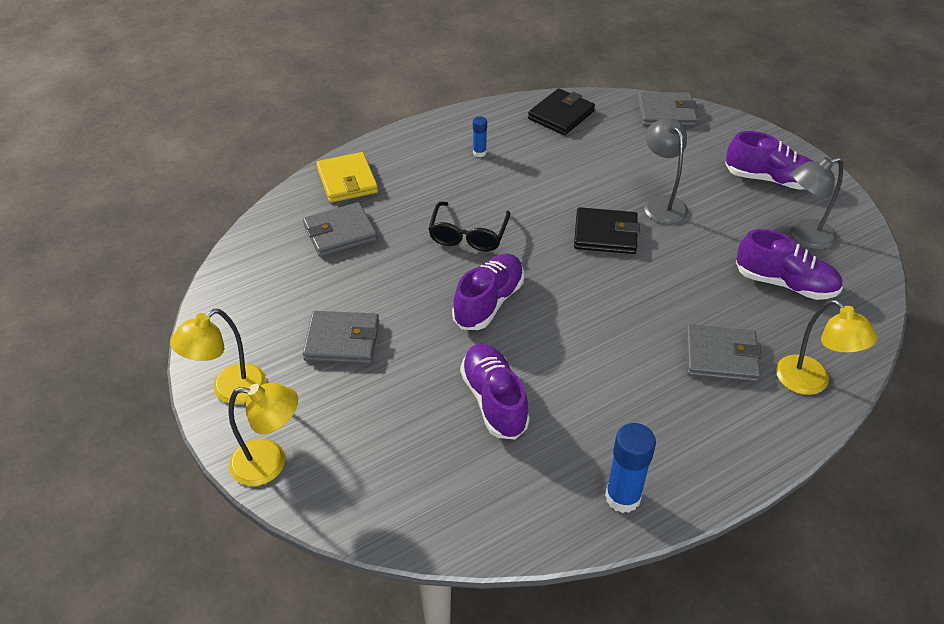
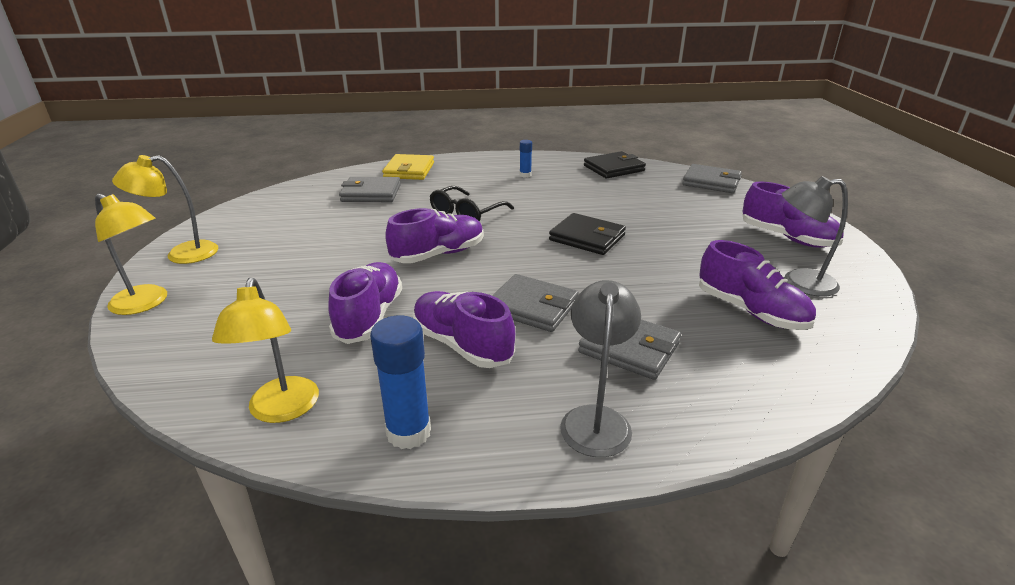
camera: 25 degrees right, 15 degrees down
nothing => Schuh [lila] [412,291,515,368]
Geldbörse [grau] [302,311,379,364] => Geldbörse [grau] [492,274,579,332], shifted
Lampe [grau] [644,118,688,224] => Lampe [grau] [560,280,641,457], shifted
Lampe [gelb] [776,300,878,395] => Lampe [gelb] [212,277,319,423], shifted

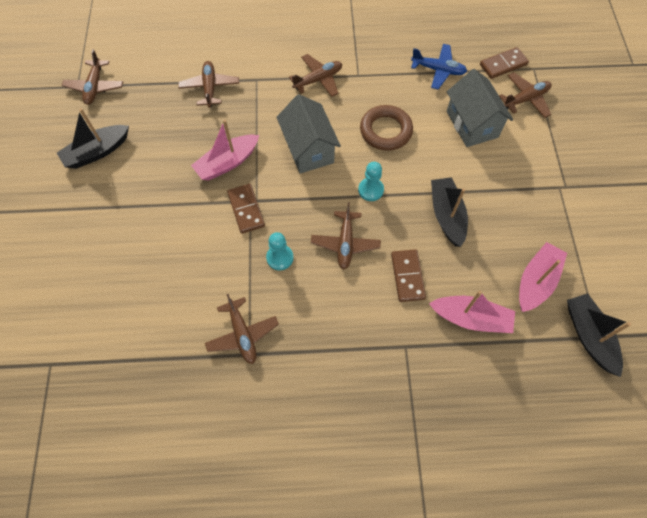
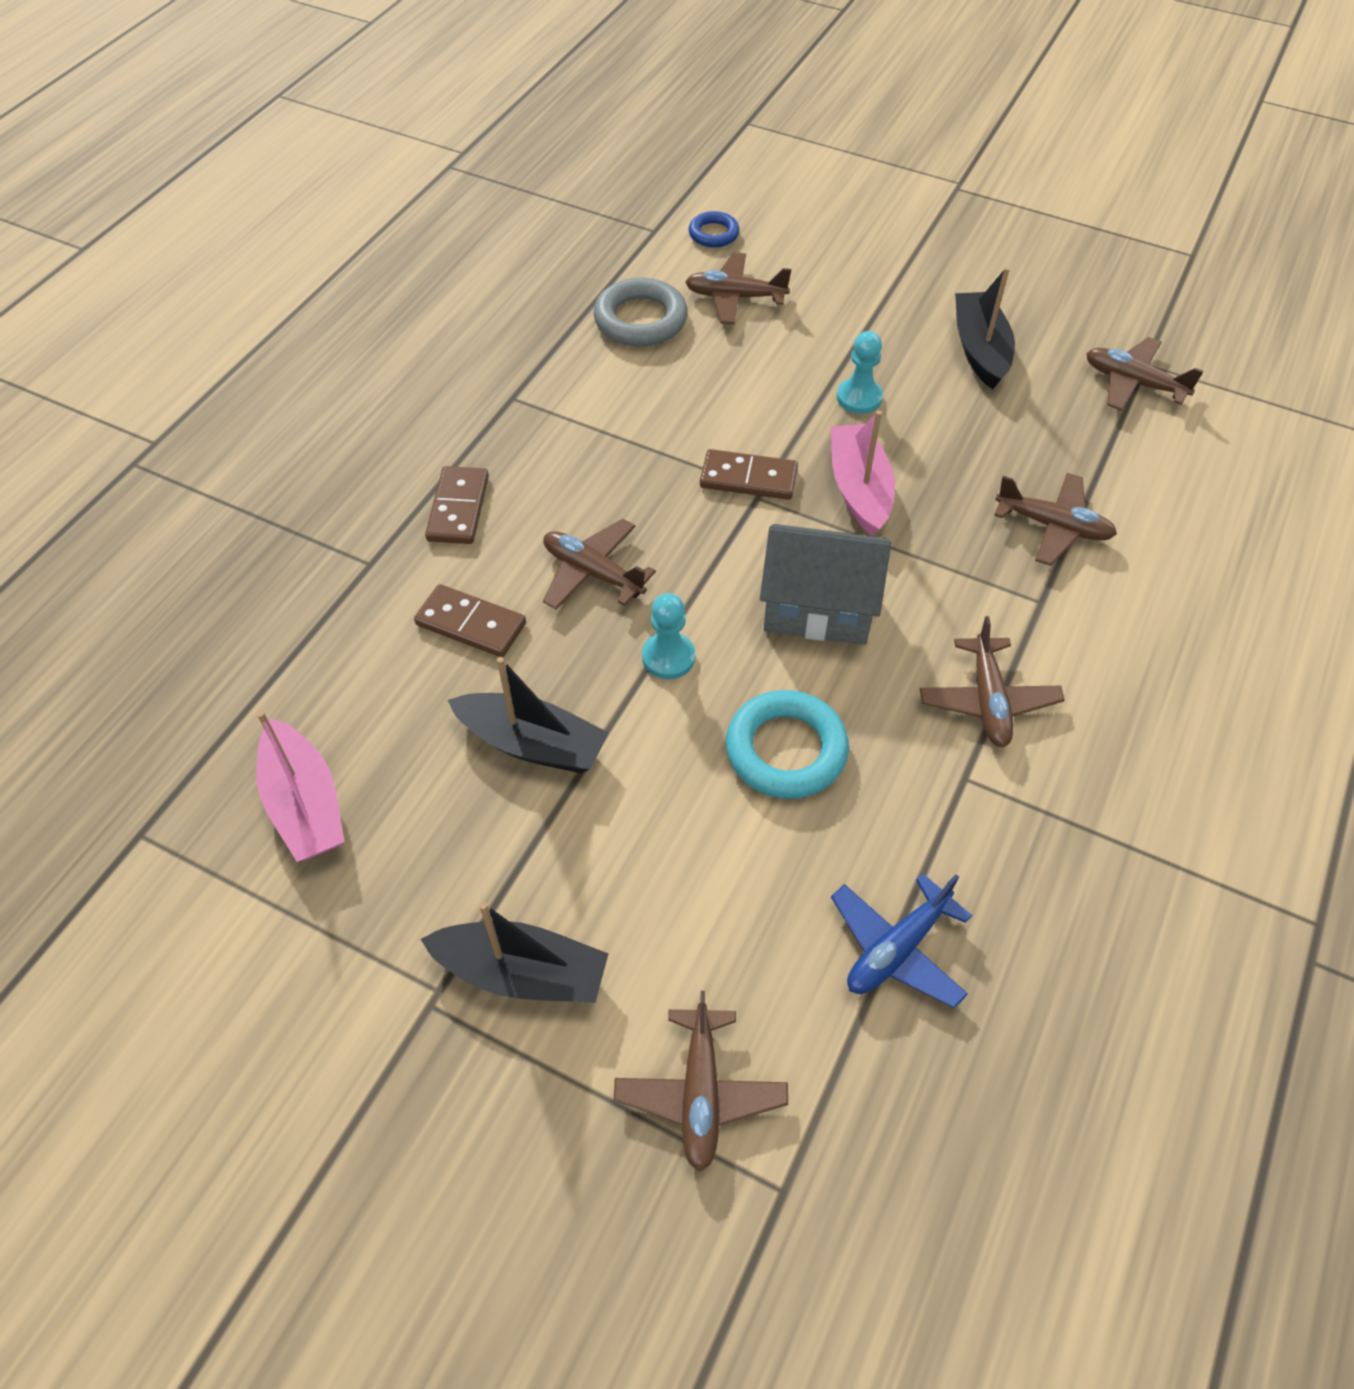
camera: 120 degrees right, 10 degrees down
Boot [rosa] [429,291,515,333] => nothing
Haus [grau] [447,69,513,147] => nothing
nothing => Ring [grau] [594,277,688,347]
nothing => Ring [blau] [689,211,739,247]
Flugzeug [braun] [205,294,279,364] => Flugzeug [braun] [685,253,792,324], shifted
Bauer [türkis] [266,232,293,270] => Bauer [türkis] [837,331,883,414], shifted
Dominostein [braun] [480,47,529,79] => Dominostein [braun] [425,466,489,544], shifted
Boot [schwarz] [567,293,631,377] => Boot [schwarz] [421,902,609,1003], shifted
Ring [braun] [360,105,413,151] => Ring [türkis] [726,690,849,799]

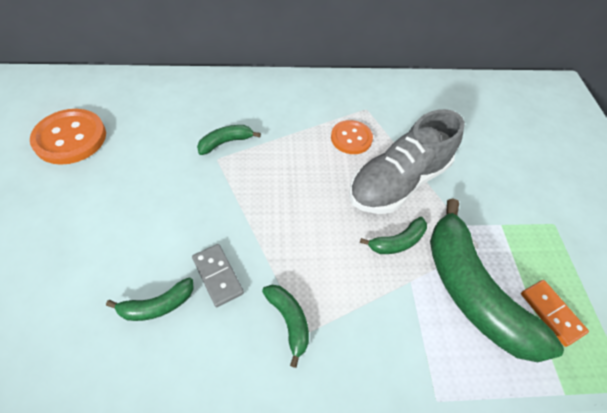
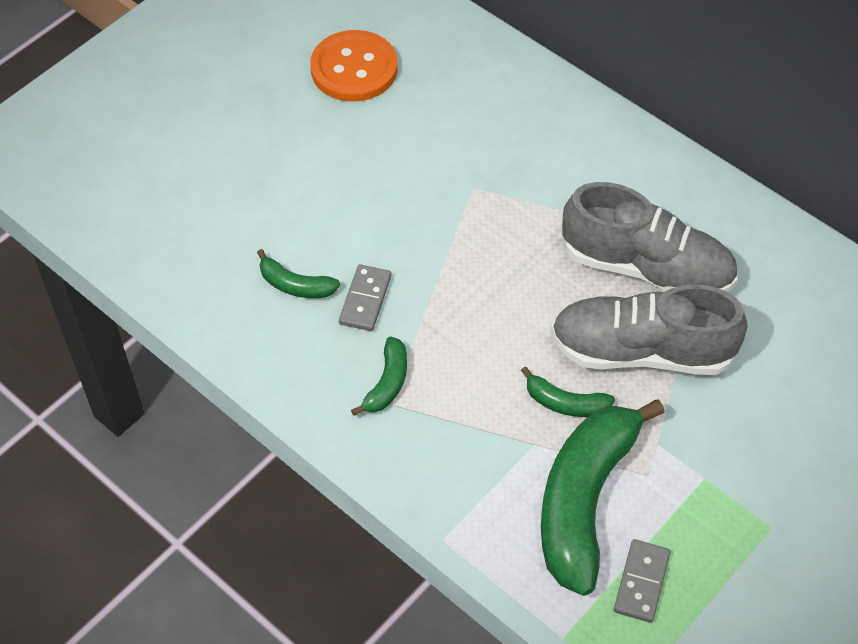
camera: 50 degrees right, 0 degrees up
Banane [grün] [197,125,261,155] => nothing
Knopf [orange] [331,120,373,154] => Schuh [grau] [562,182,738,292]
Dominostein [orange] [521,280,589,347] => Dominostein [grau] [614,539,671,623]

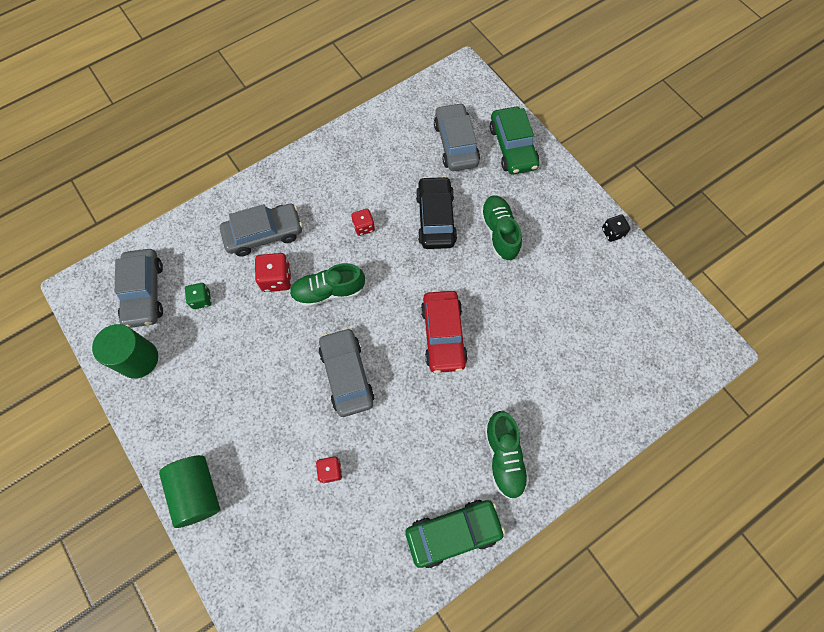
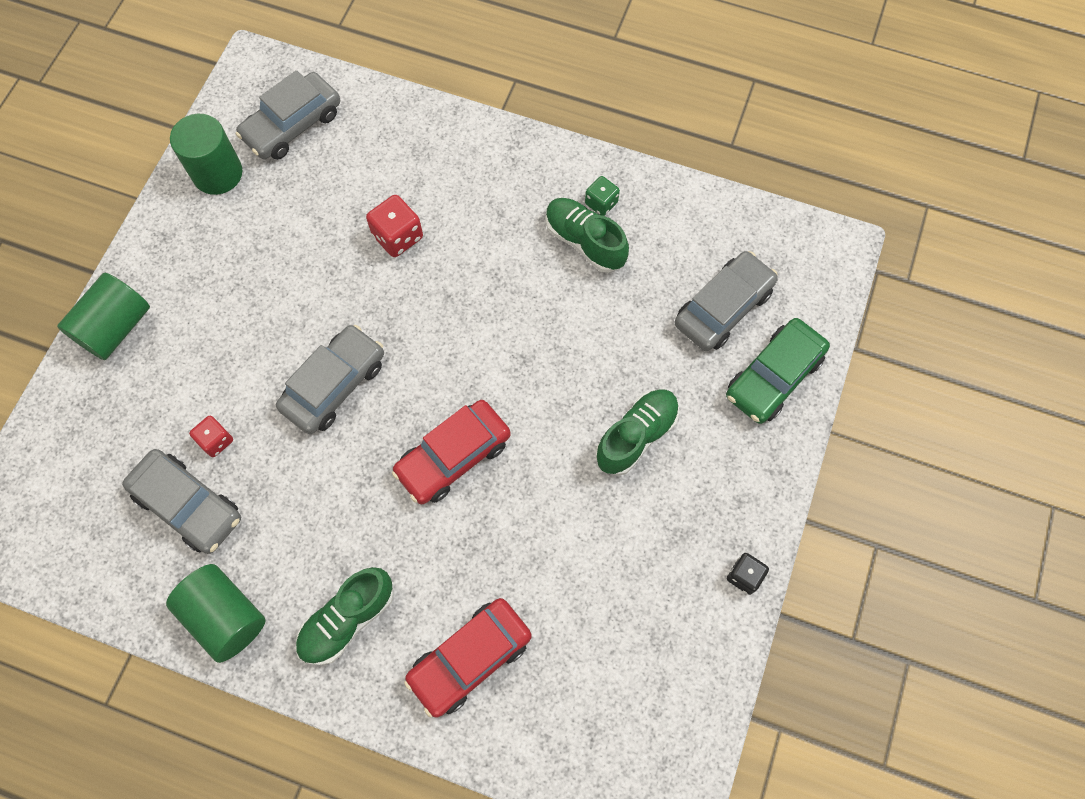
camera: 55 degrees right, 0 degrees up
Spielwürfel [rot] [351,209,375,236] => nothing
Auto [schwarz] [416,176,457,249] => nothing
nothing => Auto [rot] [404,598,532,718]
Spielwürfel [grün] [185,283,211,309] => Spielwürfel [grün] [585,176,620,216], shifted
Auto [grau] [220,204,303,256] => Auto [grau] [122,449,241,554], shifted
Schuh [grün] [290,263,365,307] => Schuh [grün] [546,198,629,273], shifted
Auto [grün] [406,500,505,568] => Vollzylinder [grün] [166,564,266,663]

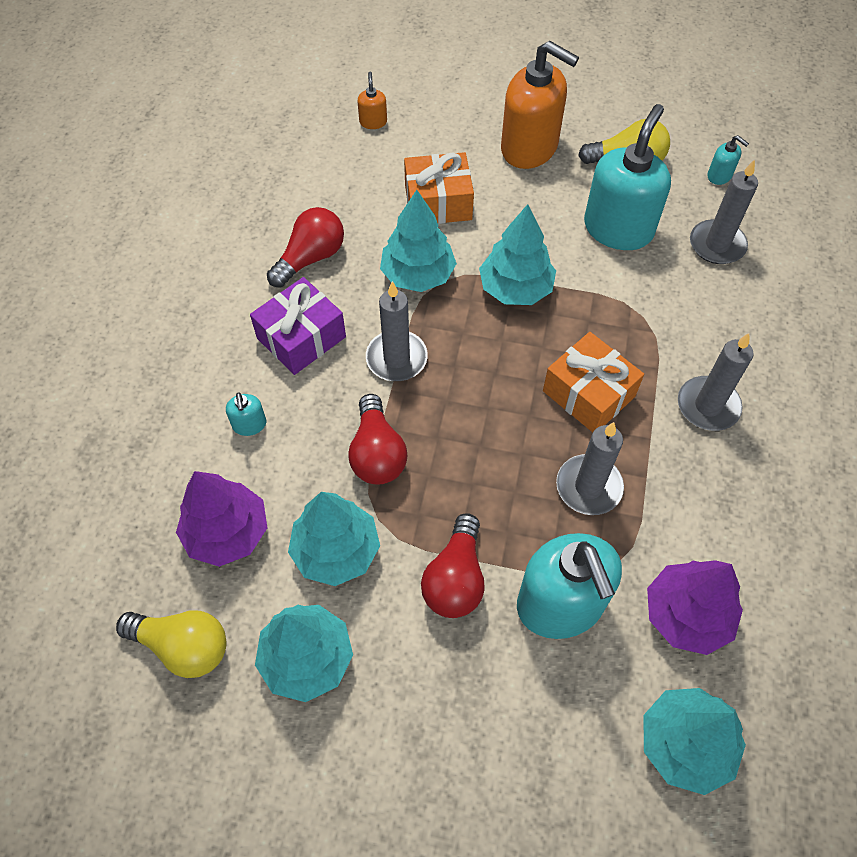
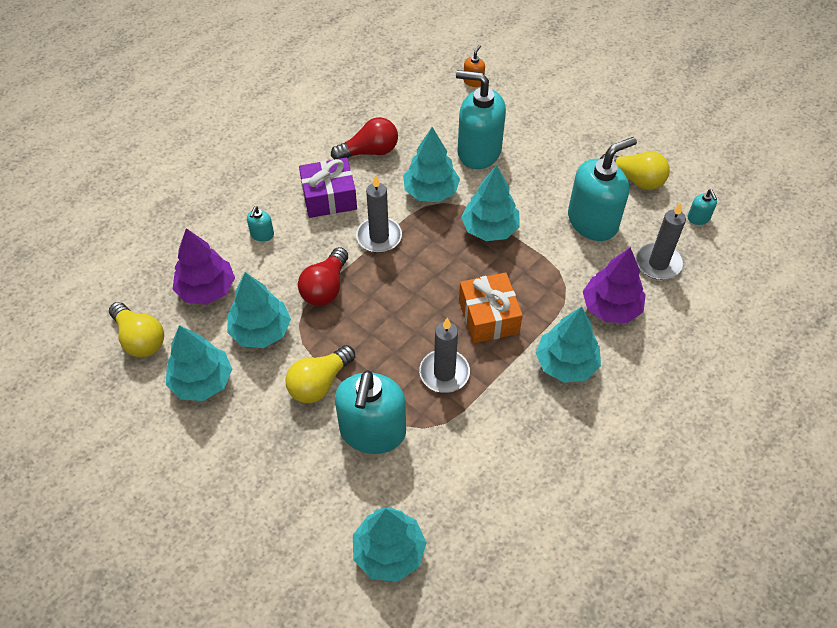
camera: 30 degrees right, 5 degrees down
Seifenspender [orange] [501,41,579,169] => nothing
Baum [lila] [647,560,743,655] => Baum [lila] [583,247,646,323], shifted
Geschenk [orange] [404,152,474,224] => Seifenspender [türkis] [456,70,506,169]
Kerze [grau] [678,333,754,431] => Baum [türkis] [535,307,601,383]
Glühbirne [rot] [421,513,485,618] => Glühbirne [gelb] [285,345,355,403]

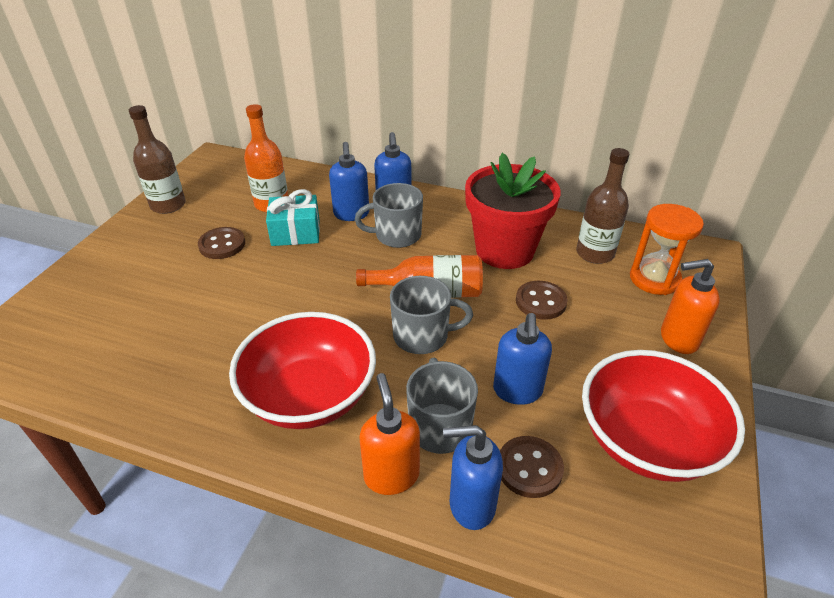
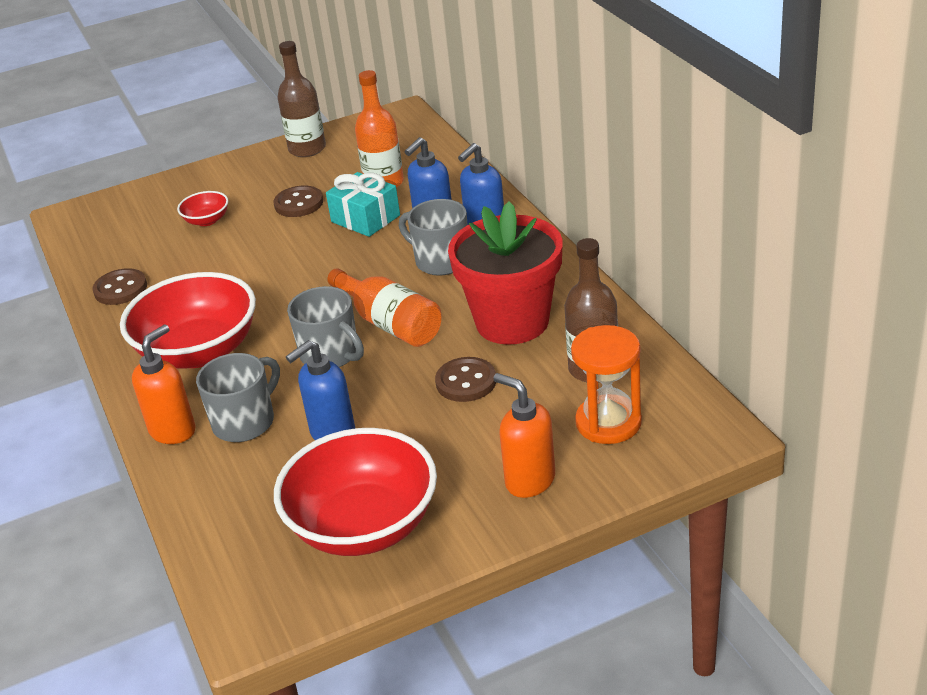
camera: 50 degrees right, 5 degrees down
Seifenspender [blau] [443,425,503,530] => nothing
nothing => Schüssel [rot] [177,191,228,226]
Knopf [braun] [500,436,564,498] => Knopf [braun] [92,268,147,305], shifted

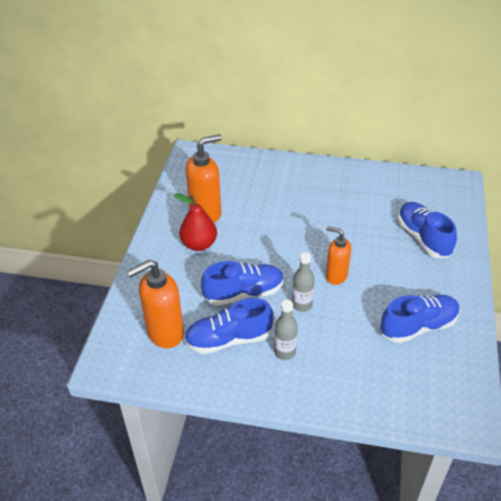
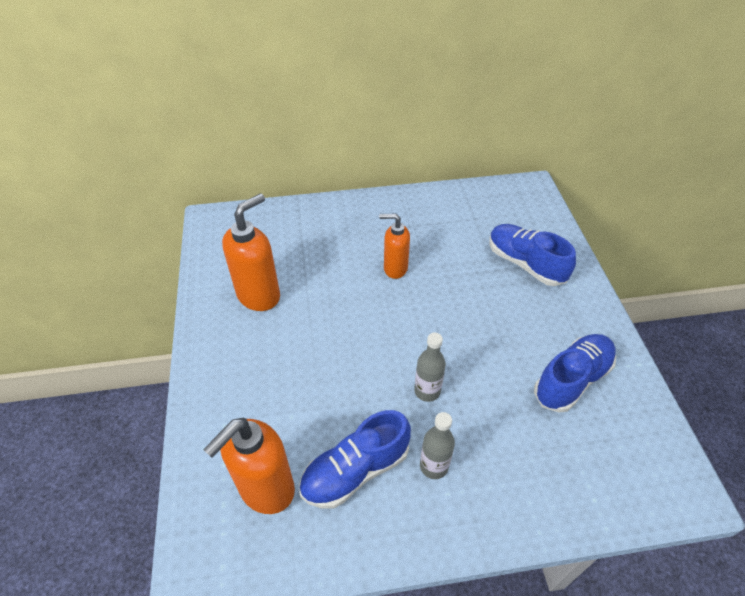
camera: 20 degrees left, 5 degrees up
Birne [rot] [174,193,217,251] => nothing
Schuh [blau] [201,261,284,306] => nothing
Seifenspender [orange] [326,226,351,285] => Seifenspender [orange] [379,214,410,279], shifted

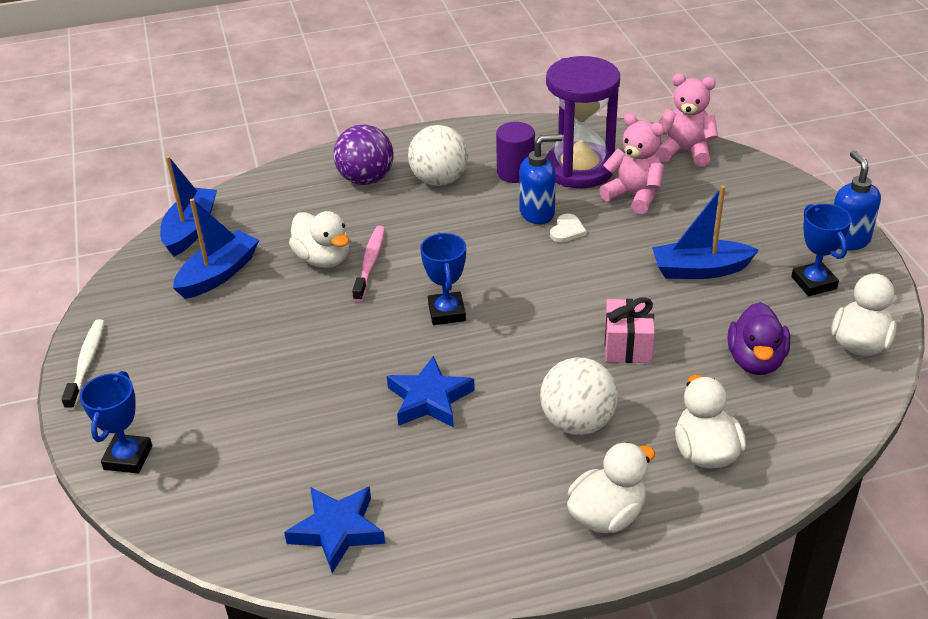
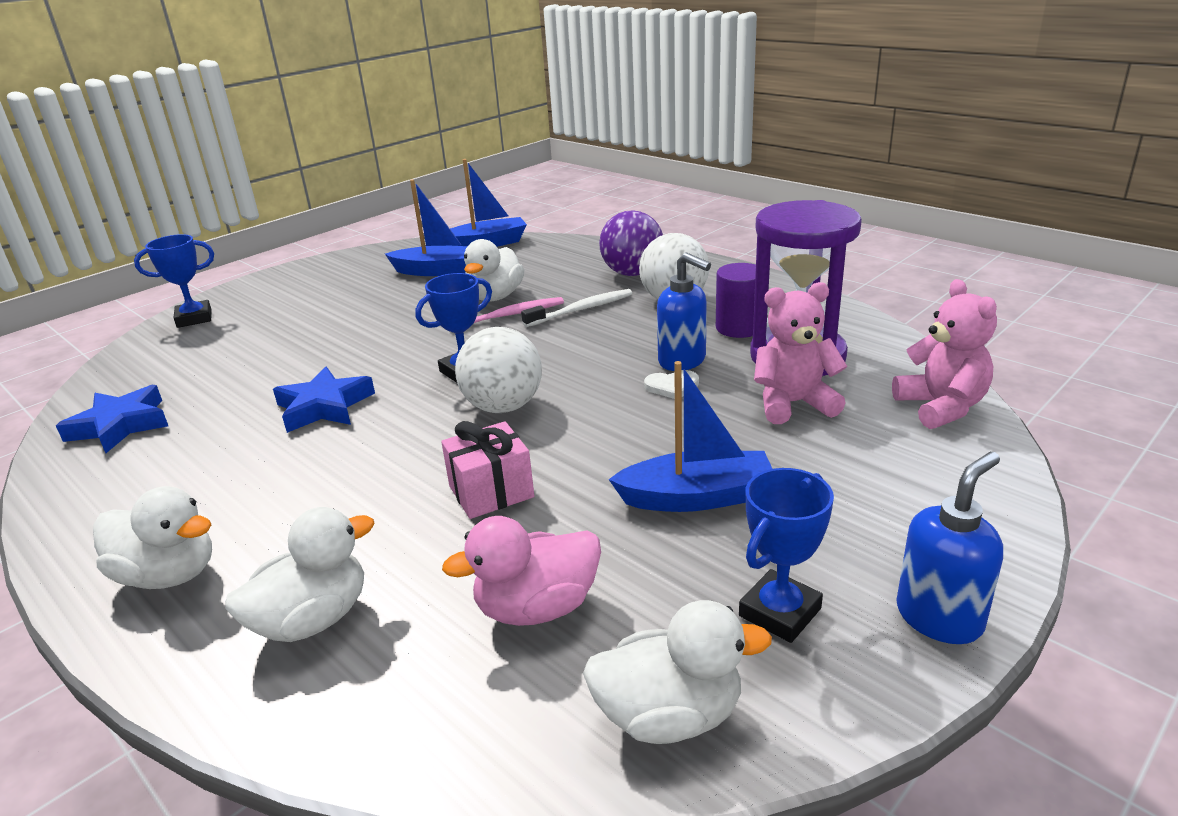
camera: 60 degrees right, 10 degrees down
Zahnbürste [weiß] [61,319,105,410] => Zahnbürste [weiß] [521,289,632,327], shifted
Ball [weiß] [540,357,618,435] => Ball [weiß] [455,327,542,413], shifted
Ente [lila] [728,302,790,375] => Ente [rosa] [442,516,601,626]
Teddybär [rosa] [599,113,664,214] => Teddybär [rosa] [754,282,848,424], 105 degrees counterclockwise
Boot [blau] [652,186,759,279] => Boot [blau] [609,361,772,512], 120 degrees clockwise

